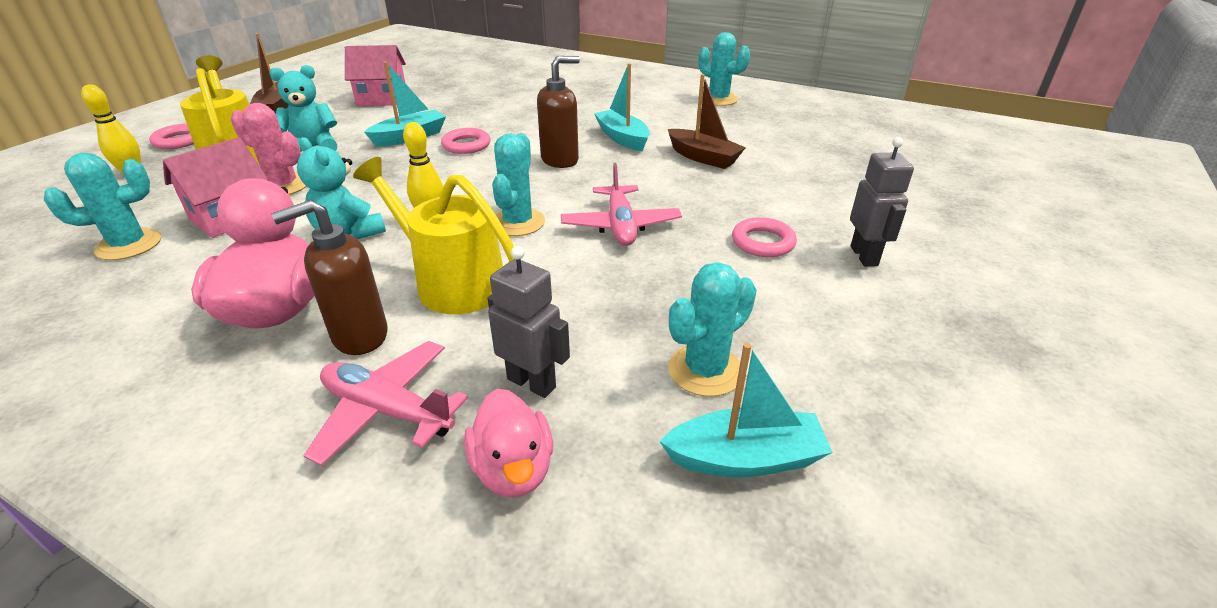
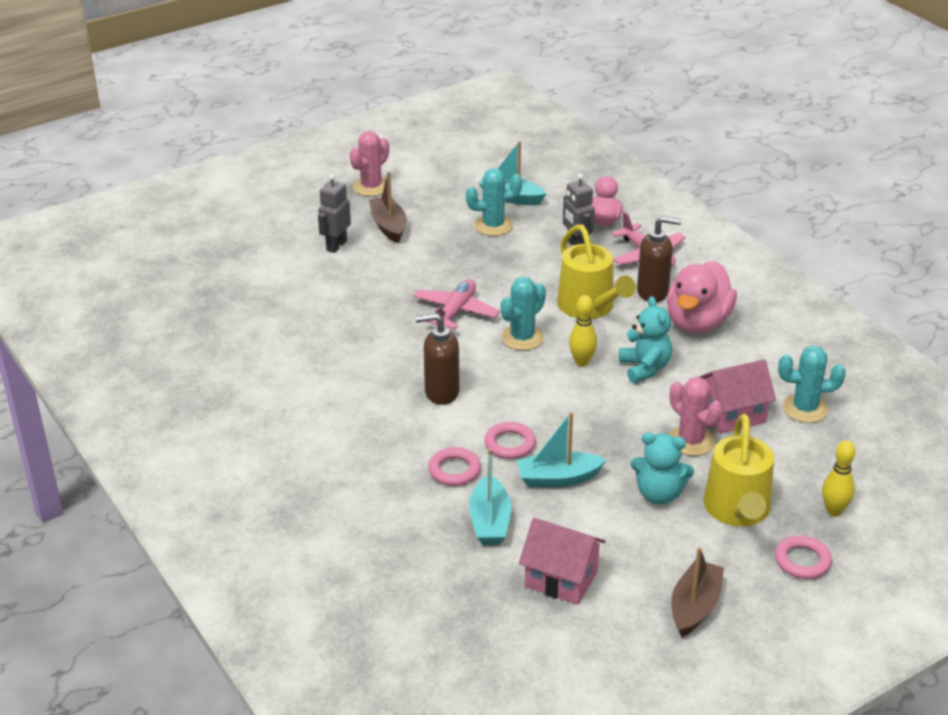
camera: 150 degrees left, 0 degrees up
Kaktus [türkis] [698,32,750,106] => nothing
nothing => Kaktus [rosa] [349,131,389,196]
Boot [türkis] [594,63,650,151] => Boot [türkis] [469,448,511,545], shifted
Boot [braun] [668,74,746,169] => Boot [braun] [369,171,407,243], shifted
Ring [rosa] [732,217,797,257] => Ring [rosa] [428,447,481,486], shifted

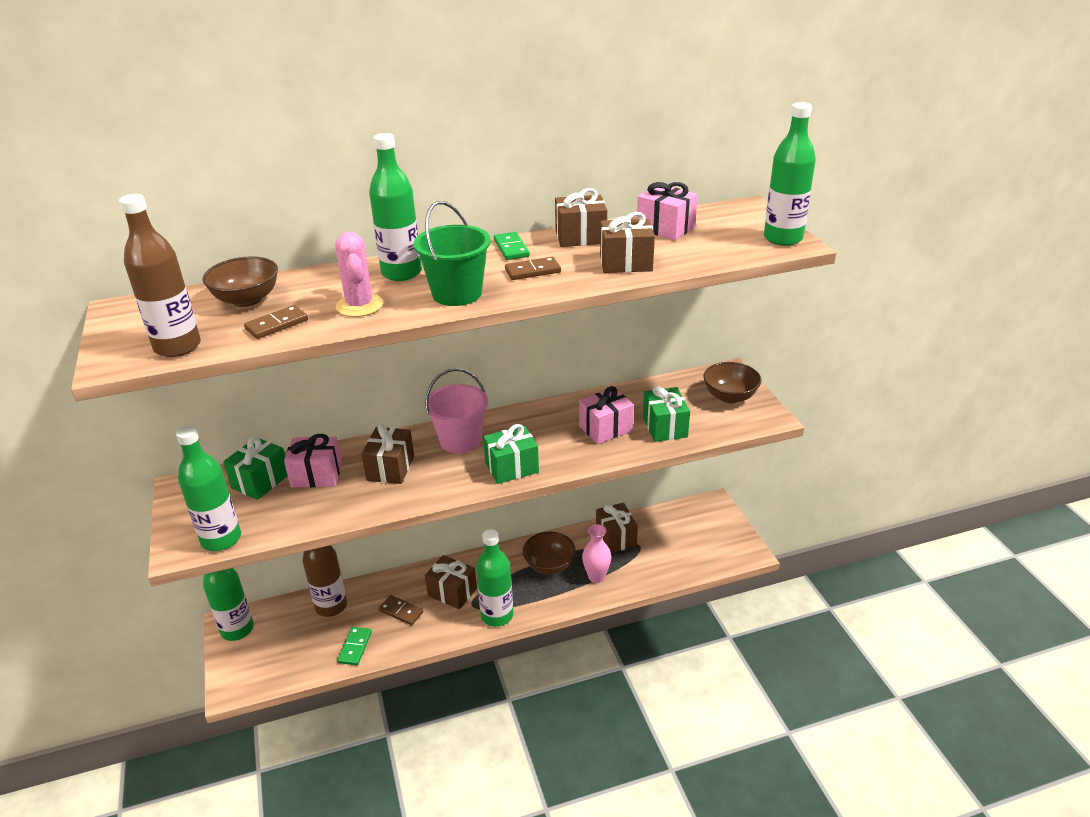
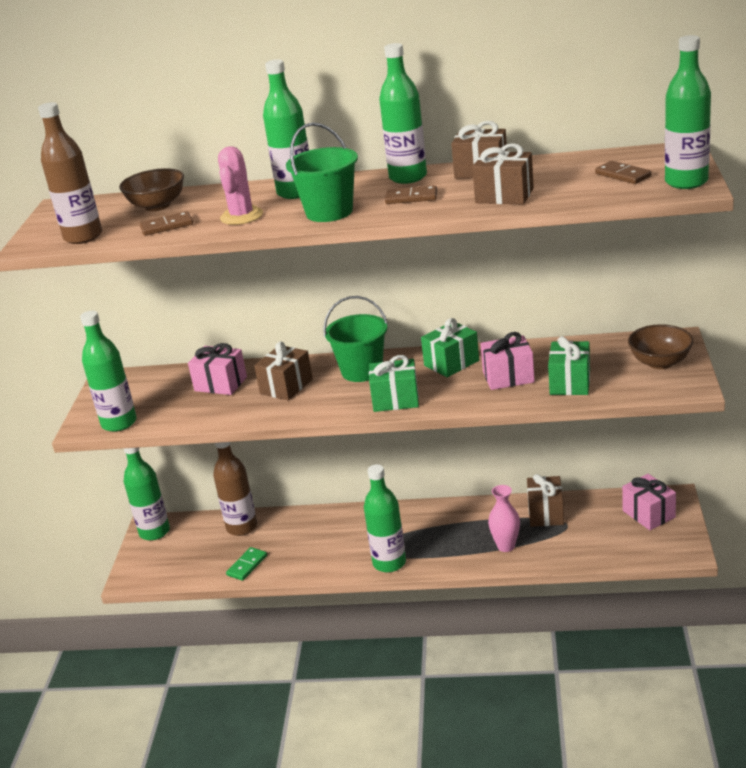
camera: 25 degrees right, 5 degrees down
Geschenk [braun] [425,555,477,610] => nothing
Schüssel [braun] [523,532,576,575] => nothing
Geschenk [grün] [223,436,288,500] => Geschenk [grün] [421,318,479,377], shifted
Dominostein [braun] [379,595,424,625] => Dominostein [braun] [595,161,652,184], shifted
Geschenk [rosa] [637,182,698,240] => Geschenk [rosa] [622,474,676,530], shifted
Dominostein [grün] [494,232,530,260] => Flasche [grün] [379,43,427,184]
Eimer [rosa] [425,368,488,453] => Eimer [grün] [323,296,388,382]

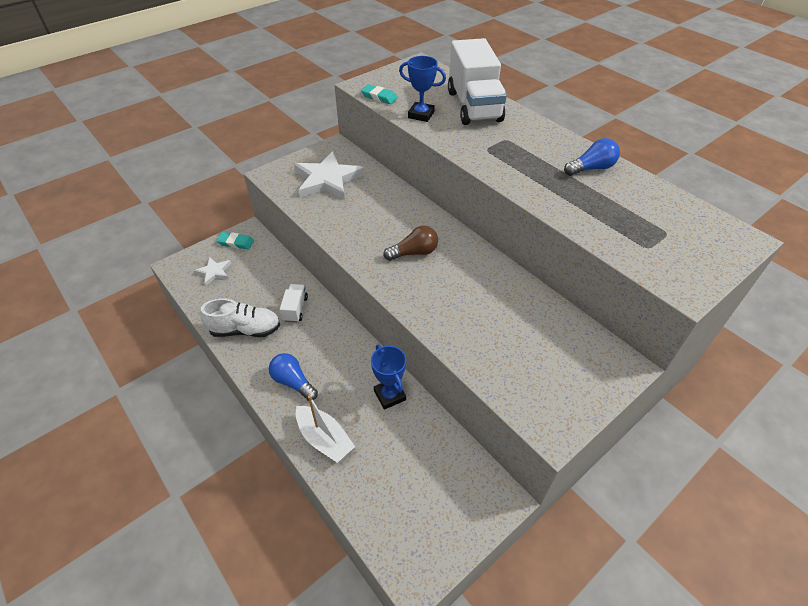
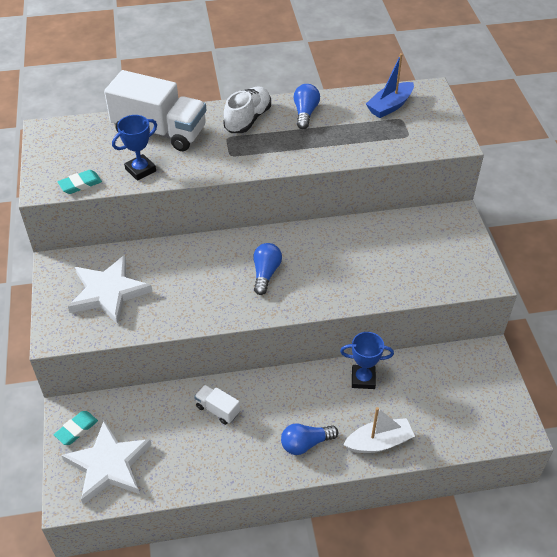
camera: 60 degrees left, 0 degrees up
nothing => Boot [blau] [366,53,414,118]
Schuh [weiß] [200,298,280,337] => Schuh [weiß] [223,86,271,133], shifted
Glühbirne [braun] [383,226,438,261] => Glühbirne [blau] [253,243,282,295]
Stern [weiß] [194,257,231,286] => Stern [weiß] [61,421,152,505], x1.97

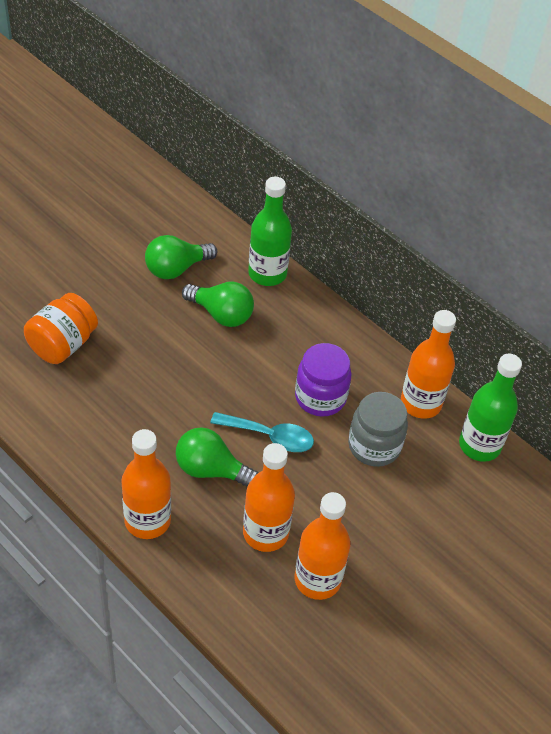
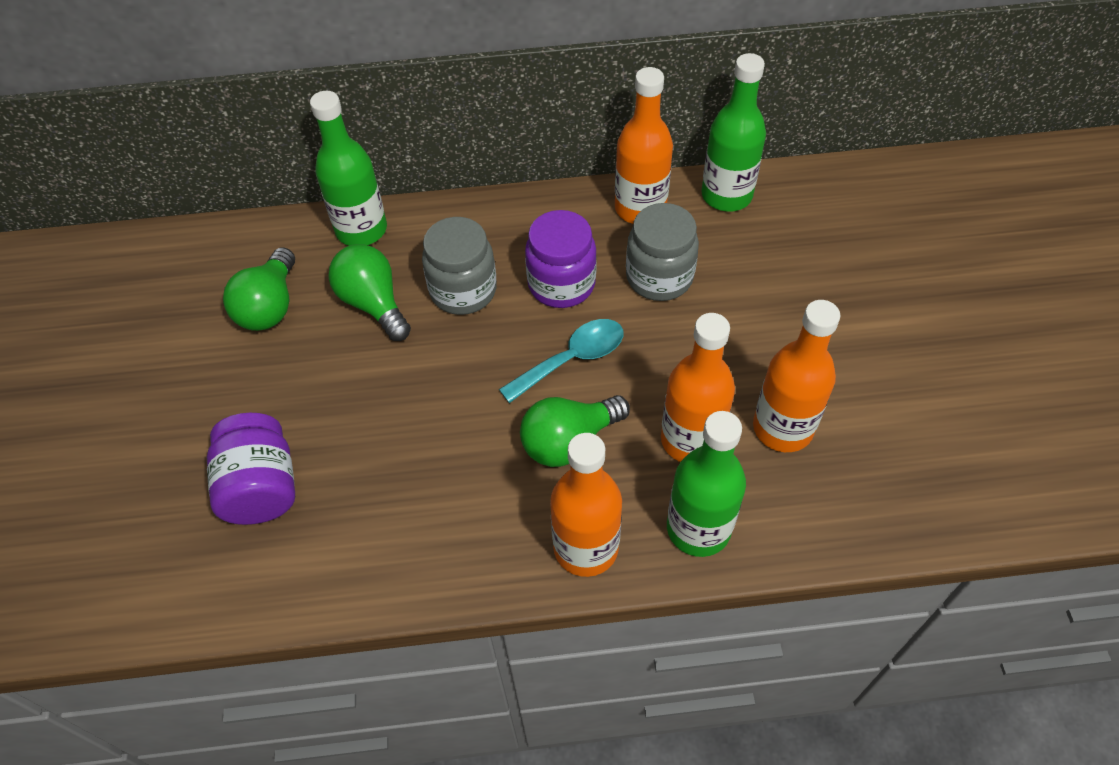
camera: 45 degrees left, 5 degrees up
nothing => Einmachglas [grau] [422,217,497,315]
nothing => Flasche [grün] [667,411,746,557]
Einmachglas [orange] [24,293,98,364] => Einmachglas [lila] [207,413,295,525]
Glühbirne [grün] [182,282,254,327] => Glühbirne [grün] [329,244,411,341], 105 degrees counterclockwise

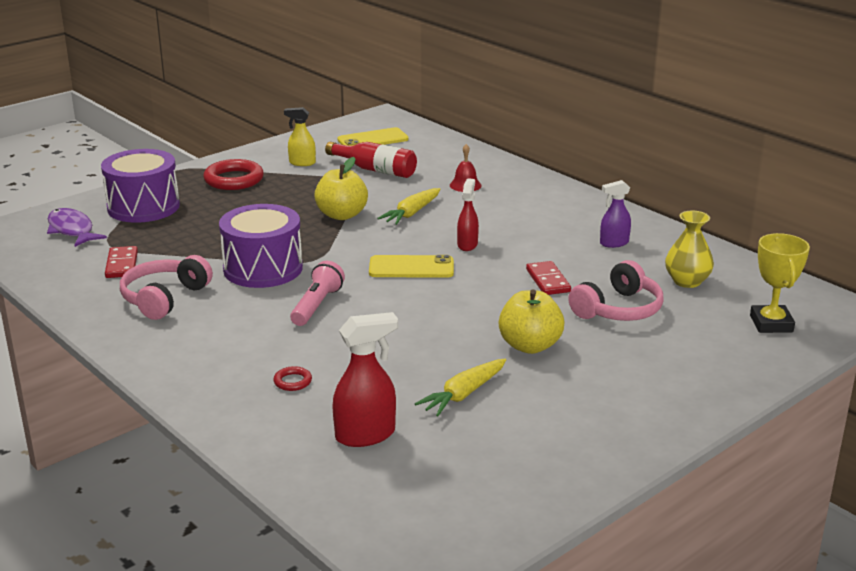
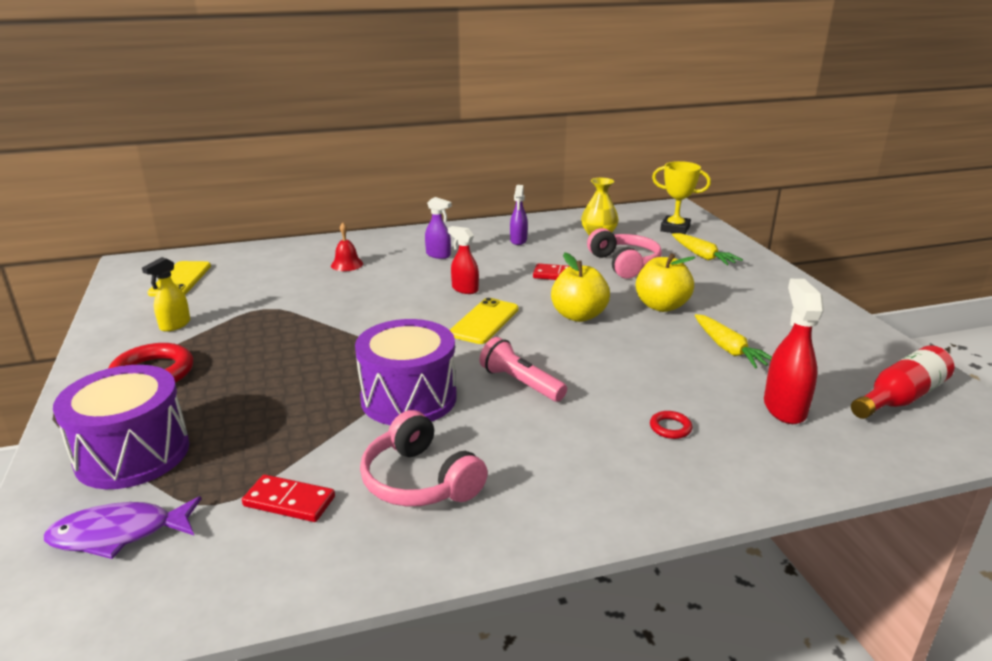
camera: 65 degrees left, 0 degrees up
nothing => Sprühflasche [lila] [425,197,452,259]
Apfel [gelb] [314,157,368,220] => Apfel [gelb] [551,252,610,322], shifted
Flasche [rot] [325,142,417,178] => Flasche [rot] [851,346,954,419], shifted
Karotte [gelb] [377,188,440,225] => Karotte [gelb] [672,233,743,265], shifted

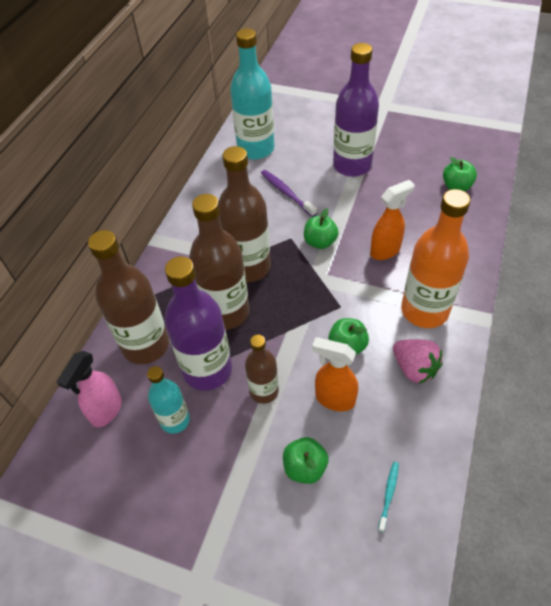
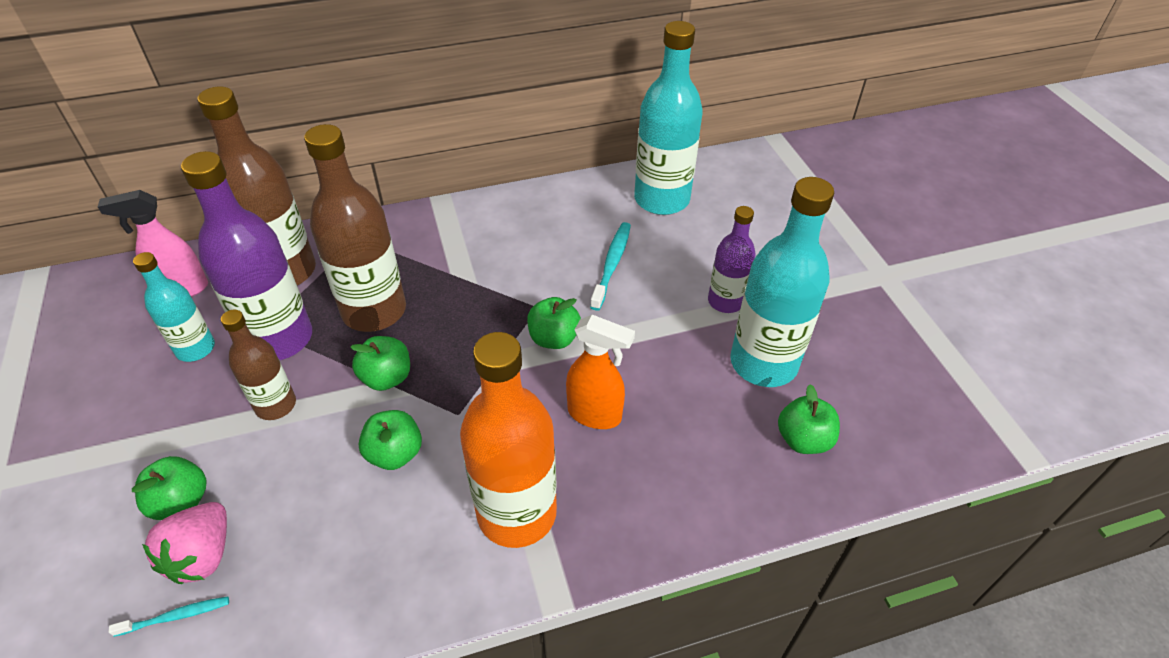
camera: 50 degrees right, 5 degrees down
Flasche [braun] [219,146,271,282] => nothing
Sprühflasche [orange] [312,337,358,411] => nothing
nothing => Apfel [grün] [350,336,410,391]
nothing => Flasche [türkis] [730,177,834,387]
Erdbeere [rosa] [393,339,442,384] => Erdbeere [rosa] [142,502,227,584], shifted
Zahnbürste [lila] [261,170,317,217] => Zahnbürste [türkis] [590,222,631,311]
Flasche [lila] [333,43,379,177] => Flasche [lila] [708,206,756,313], x0.57

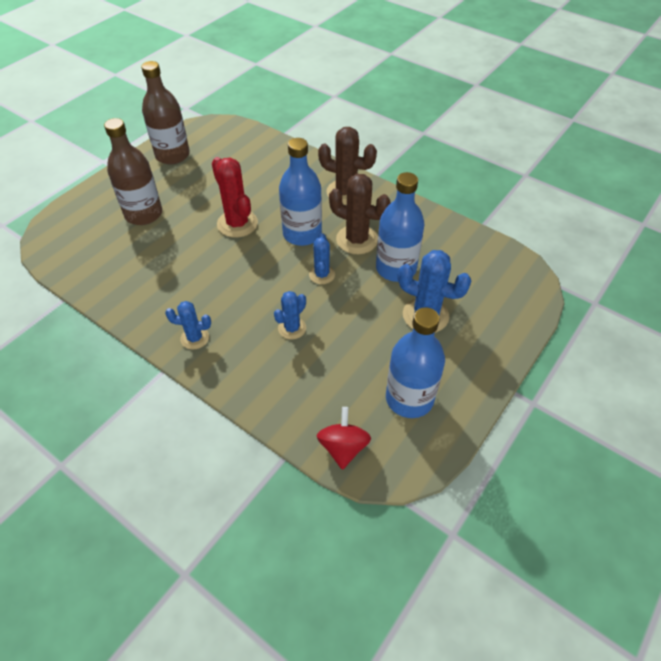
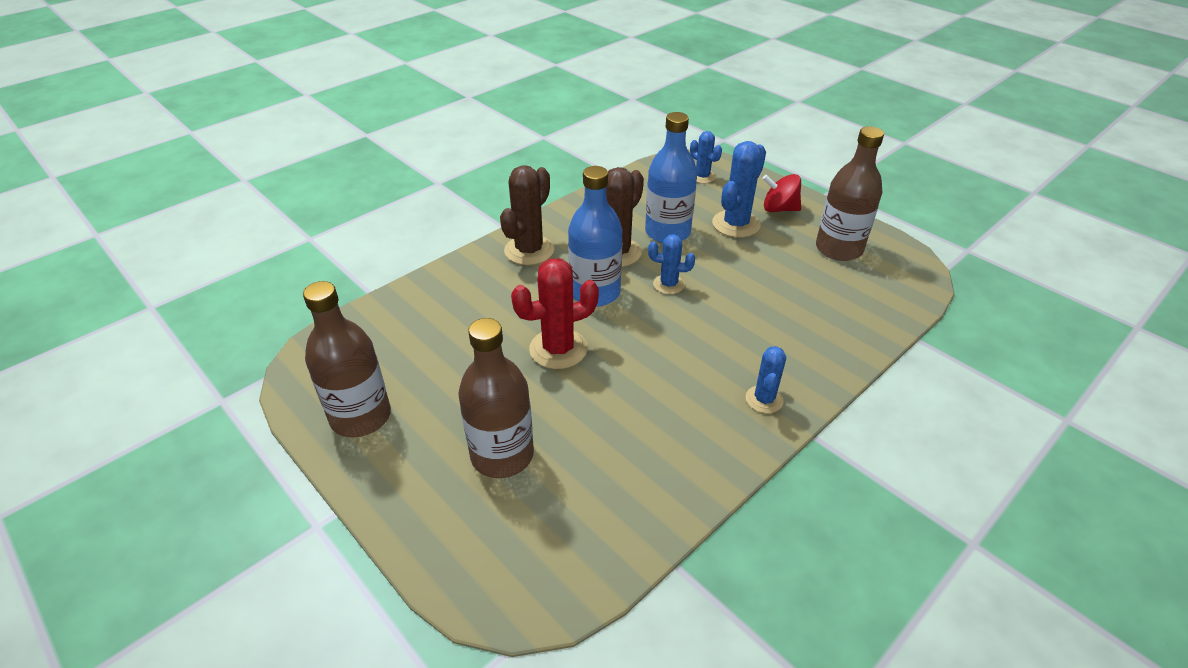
camera: 80 degrees left, 10 degrees down
Kaktus [blau] [274,291,306,339] => Kaktus [blau] [690,131,722,183], shifted
Kreisel [rot] [317,407,371,470] => Kreisel [rot] [762,174,801,212], shifted
Flasche [blau] [386,307,445,418] => Flasche [braun] [816,127,884,261]

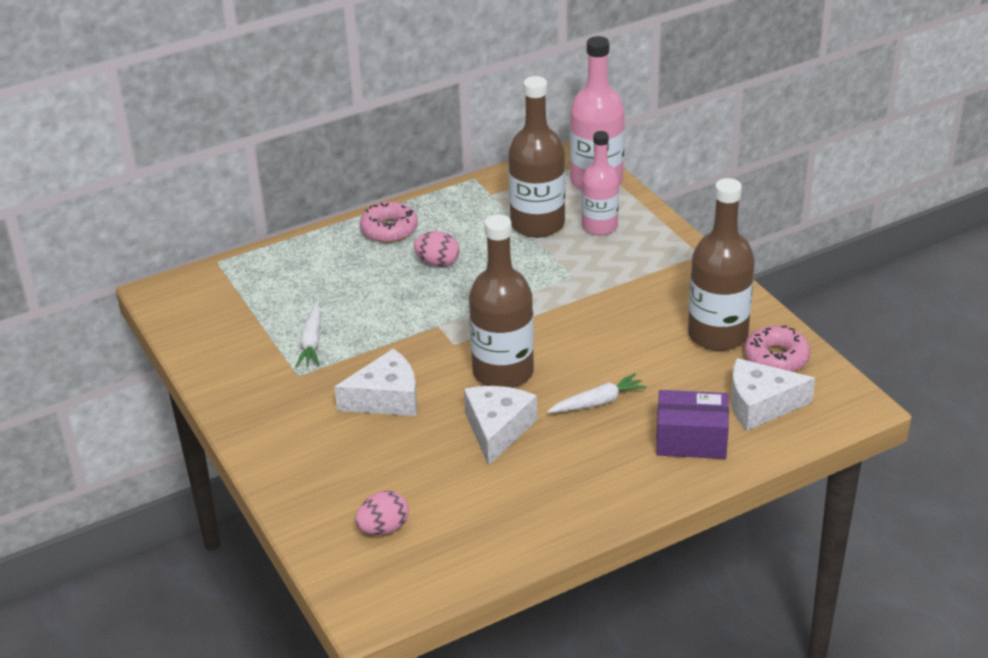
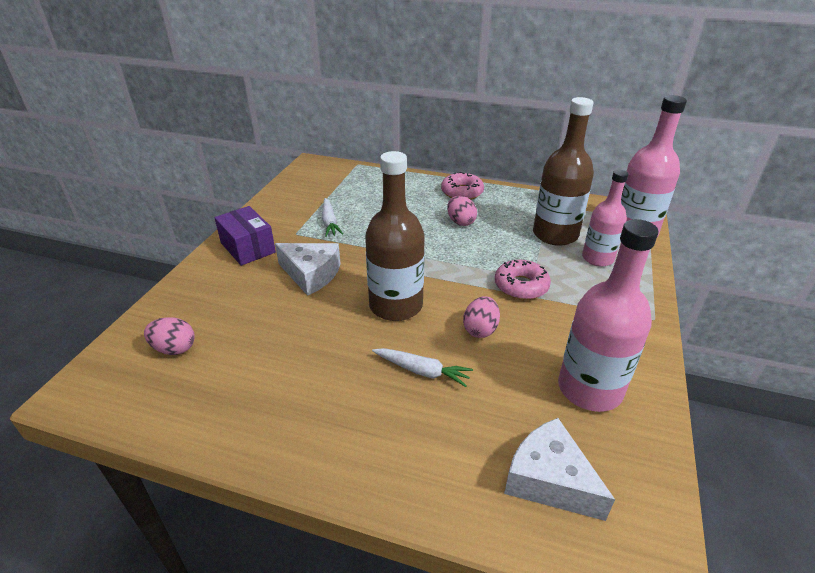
camera: 45 degrees right, 0 degrees up
Käse [weiß] [464,386,538,465] => nothing
nothing => Ei [rosa] [463,296,500,338]
Schachtel [lila] [656,390,729,459] => Schachtel [lila] [214,206,276,266], shifted
Donut [rosa] [744,325,810,372] => Donut [rosa] [495,260,551,300], shifted
Flasche [braun] [688,178,755,351] => Flasche [rosa] [558,219,659,412]
Karotte [weiß] [296,303,320,367] => Karotte [weiß] [322,198,343,237], 60 degrees counterclockwise

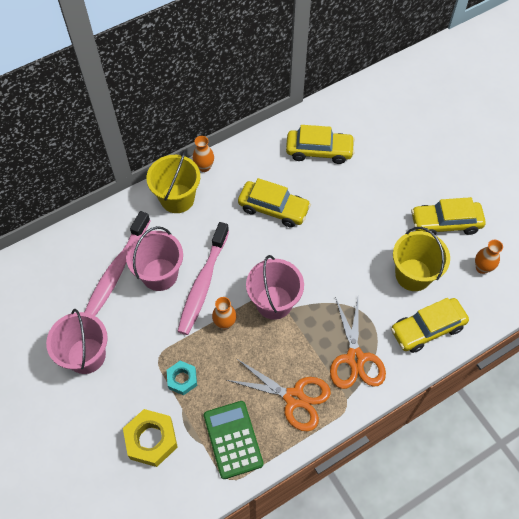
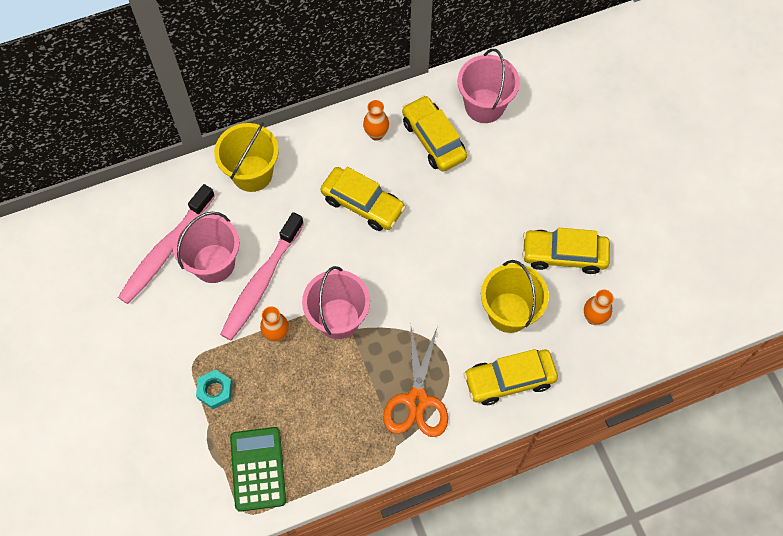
camera: 10 degrees right, 5 degrees up
Sechskantmutter [gelb] [123,409,178,467] => nothing
Schere [orange] [227,358,331,431] => nothing
Eimer [rosa] [46,309,108,374] => Eimer [rosa] [458,49,520,123], shifted
Vase [orange] [193,136,214,172] => Vase [orange] [363,100,389,141], shifted
Auto [gelb] [286,125,355,164] => Auto [gelb] [402,95,467,171], 135 degrees counterclockwise

